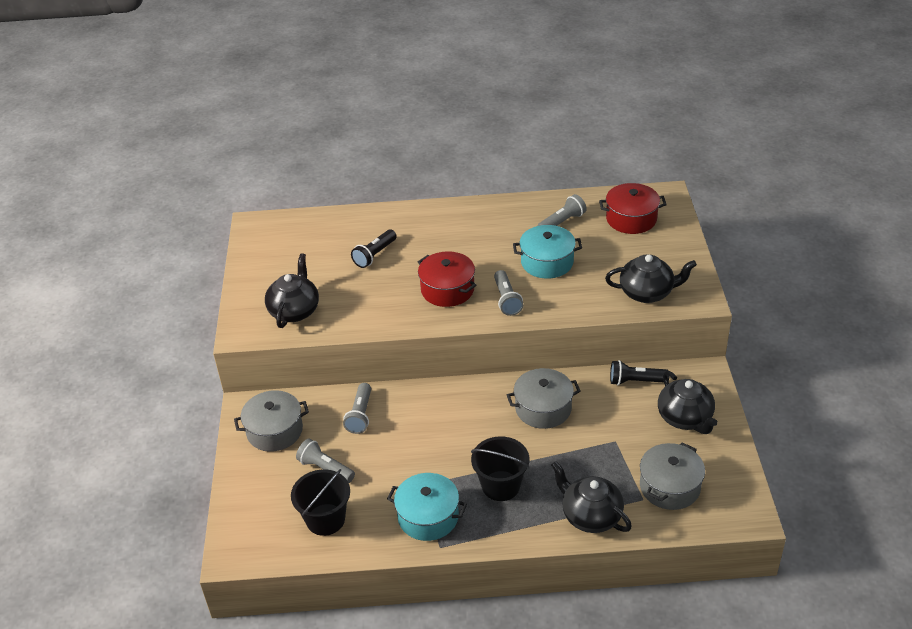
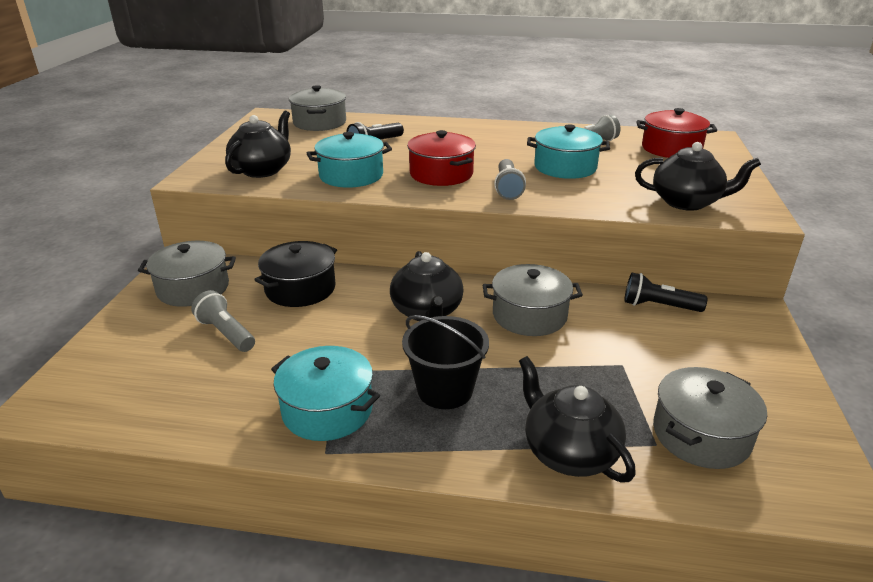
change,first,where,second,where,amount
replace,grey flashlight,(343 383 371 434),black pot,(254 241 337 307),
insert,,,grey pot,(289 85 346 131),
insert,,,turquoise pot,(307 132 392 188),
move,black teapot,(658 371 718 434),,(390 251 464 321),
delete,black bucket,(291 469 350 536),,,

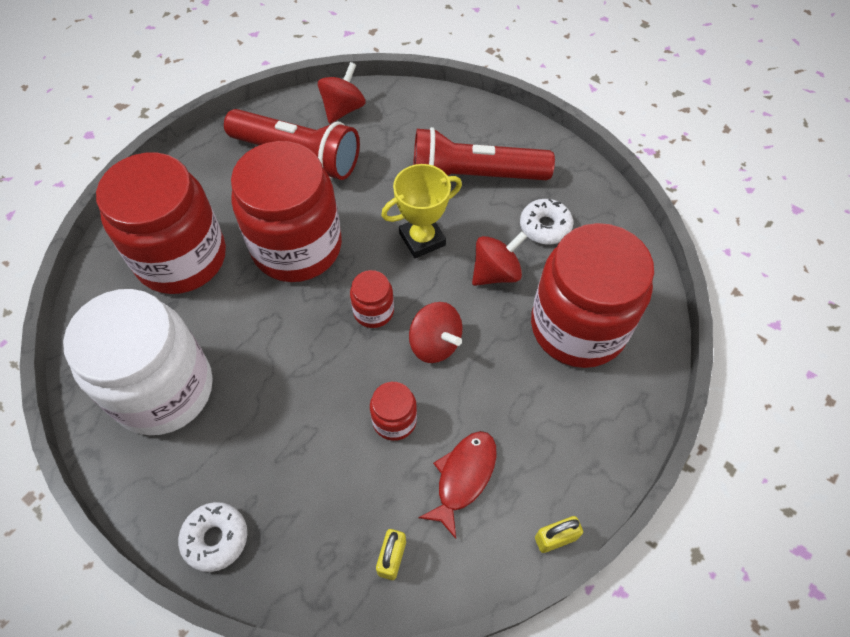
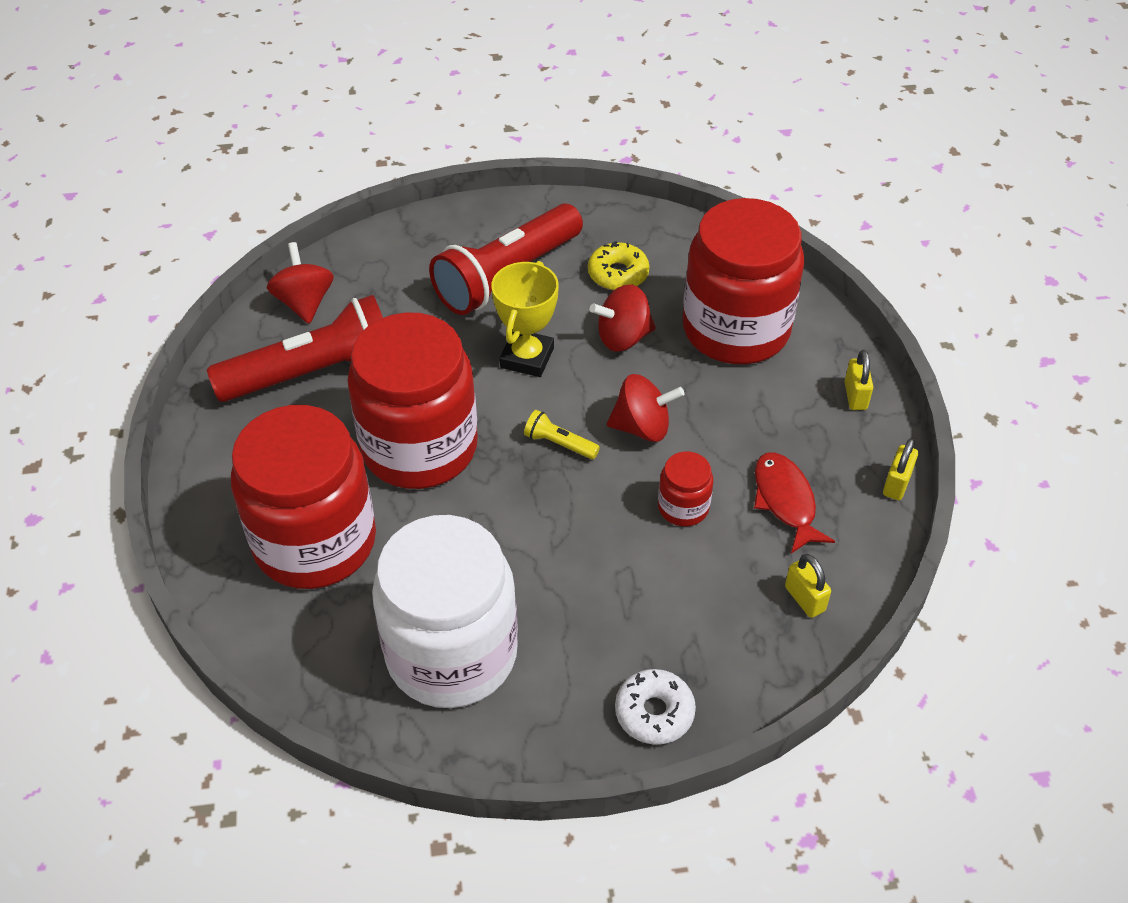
change,first,where,second,where,amount
replace,red jar,(350 270 394 328),yellow flashlight,(524 410 600 459),
recolor,white donut,(520 199 573 245),yellow donut,(588 241 649 290),
rotate,red spinning top,(472 232 527 286),,(590 284 656 351),120 degrees counterclockwise
insert,,,yellow padlock,(844 350 873 410),

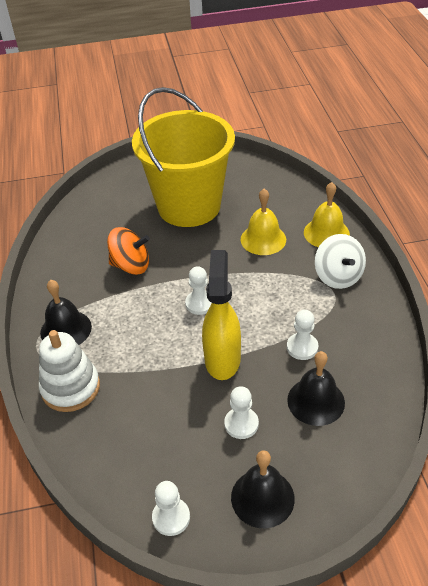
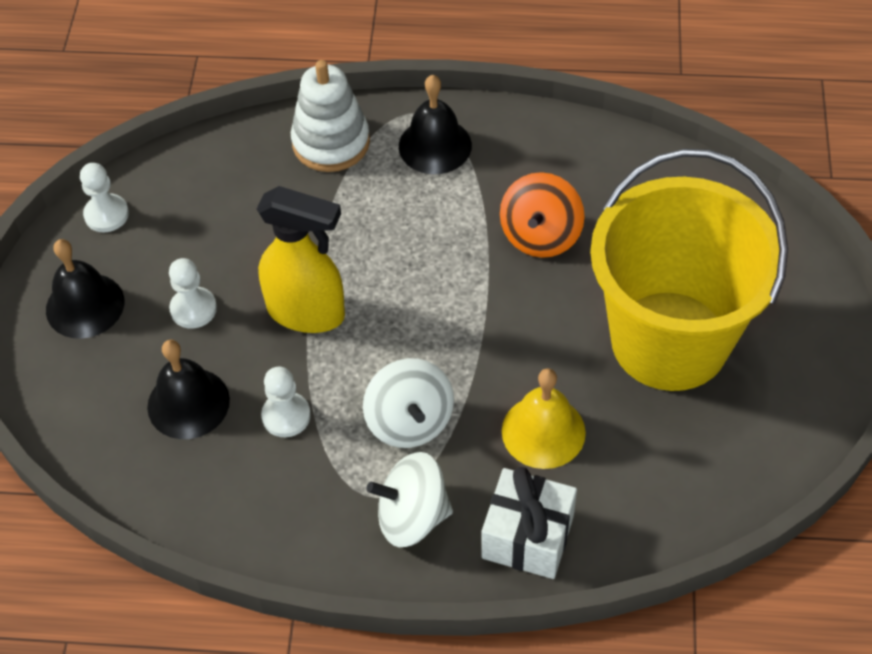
change,first,where,second,where,amount
insert,,,white spinning top,(363 358 454 448),
replace,yellow bell,(304 182 350 247),white gift,(481 467 577 579),
delete,white pawn,(185 266 212 315),,,

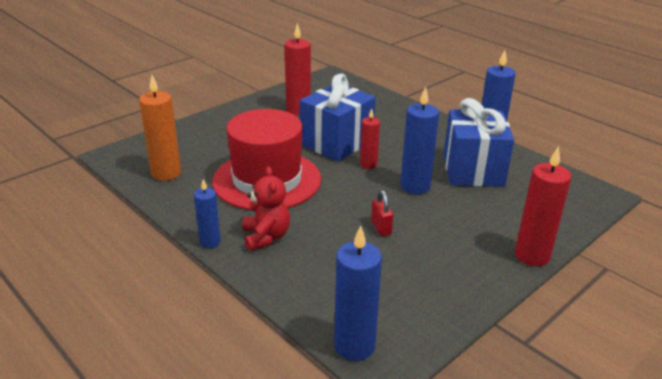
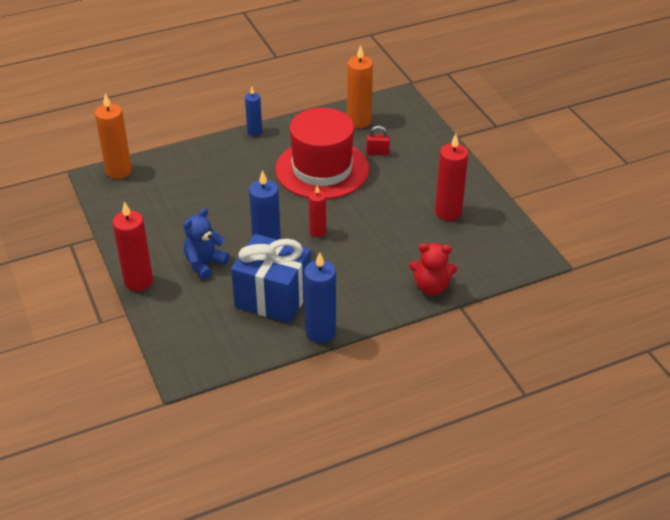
change,first,where,second,where,amount
recolor,blue candle,(334 226 382 361),orange candle,(95 94 132 179),
insert,,,blue teddy bear,(183 208 230 279),
move,red padlock,(371 190 393 236),,(366 126 390 156),
move,red teddy bear,(242 167 290 251),,(410 243 457 295),
delete,blue gift,(300 74 376 162),,,

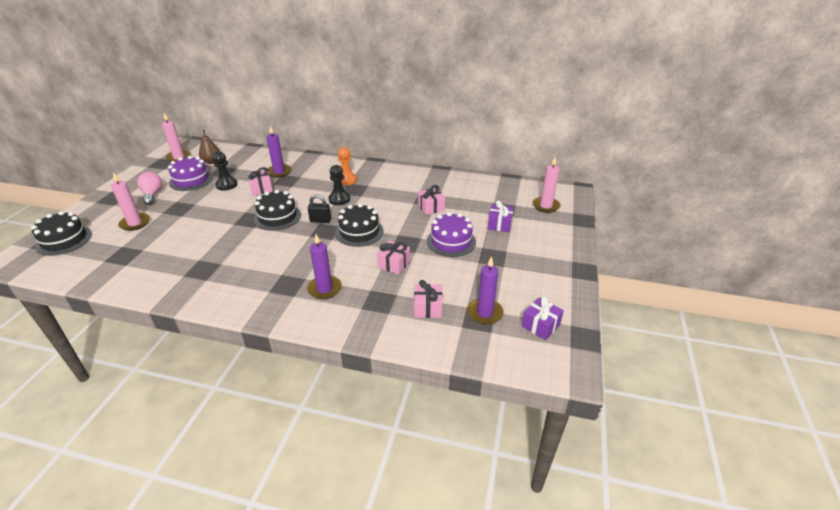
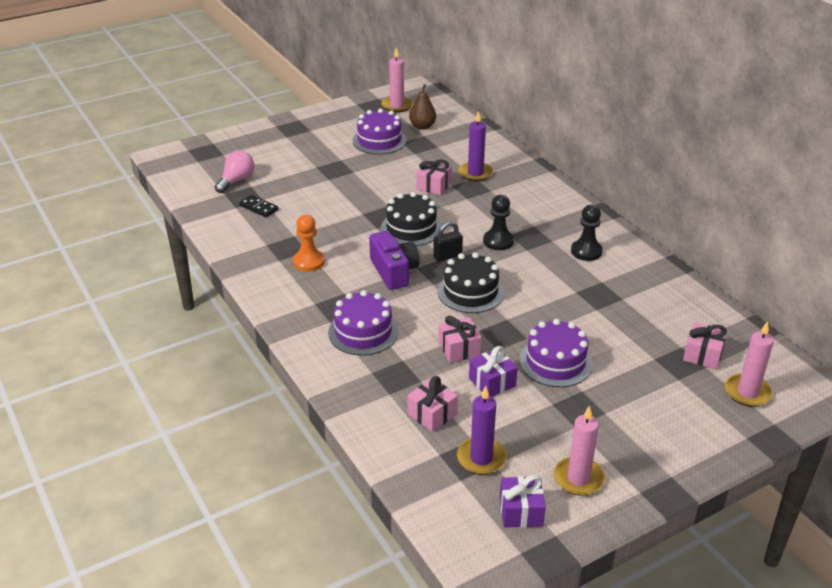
change,first,where,second,where,amount
move,pink light bulb,(137 172 162 205),,(215 151 254 193),
insert,,,black domino,(239 195 278 217),
move,orange pawn,(338 147 357 185),,(293 215 325 272),
replace,purple candle,(307 234 342 299),purple cake,(328 290 399 356),
insert,,,purple camera,(369 231 420 290),
rotate,black padlock,(308 195 331 223),,(433 221 463 262),75 degrees counterclockwise
move,purple gift,(488 200 514 232),,(469 346 518 397),
move,pink candle,(111 172 150 231),,(554 406 605 496),
move,black pawn,(213 152 238 190),,(571 205 603 261),
move,pink gift,(418 185 445 215),,(683 322 727 369),
delete,black cake,(31 211 92 256),,,

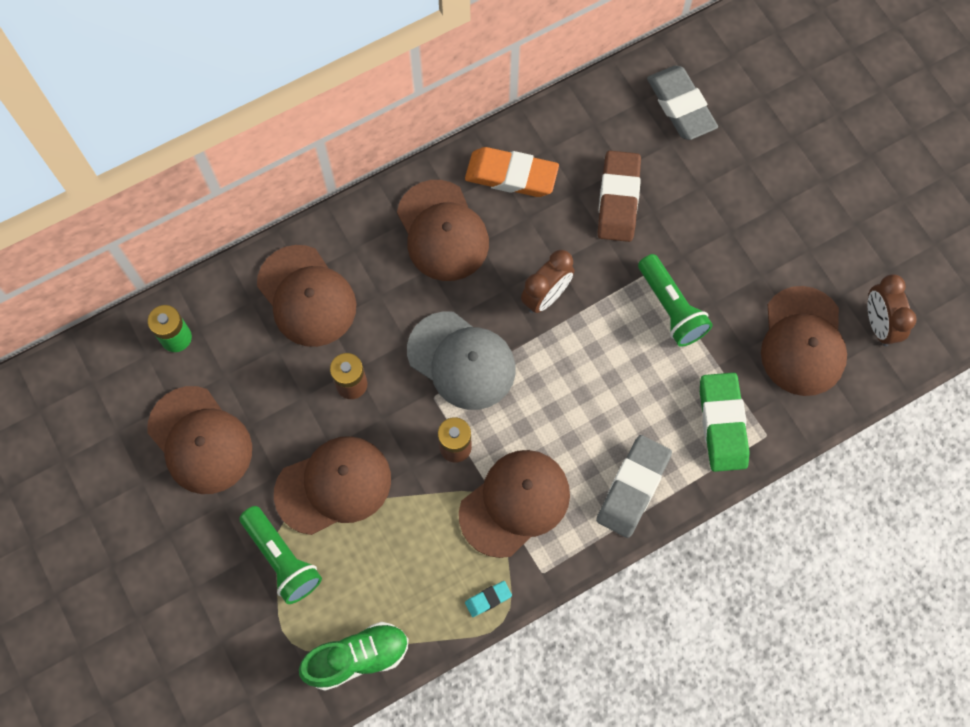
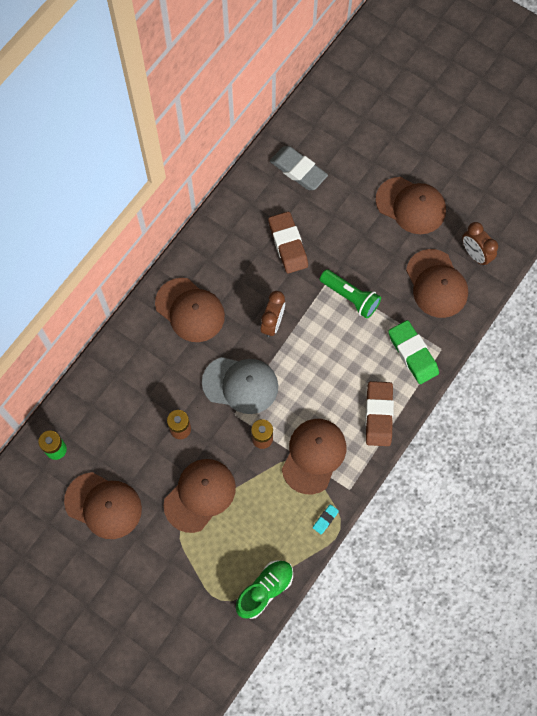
change,first,where,second,where,amount
recolor,grey eraser,(596 435 672 538),brown eraser,(365 381 394 446),
move,brown cap,(257 245 357 347),,(376 177 446 234),
delete,green flashlight,(239 506 322 604),,,
delete,orange eraser,(465 147 559 197),,,

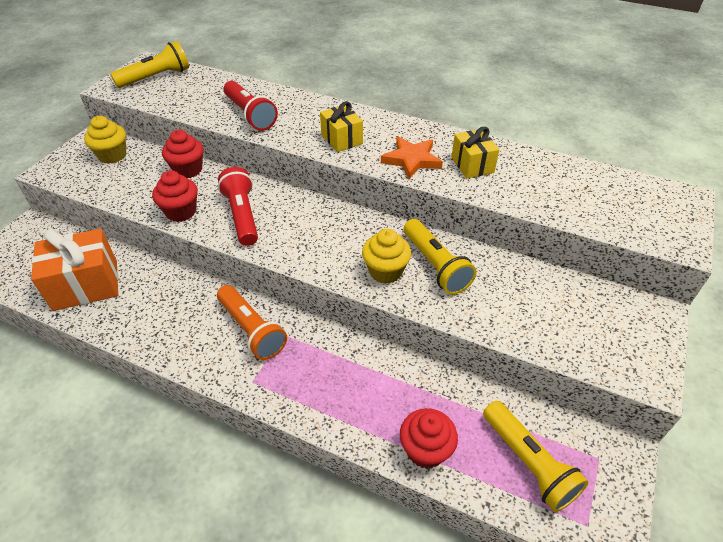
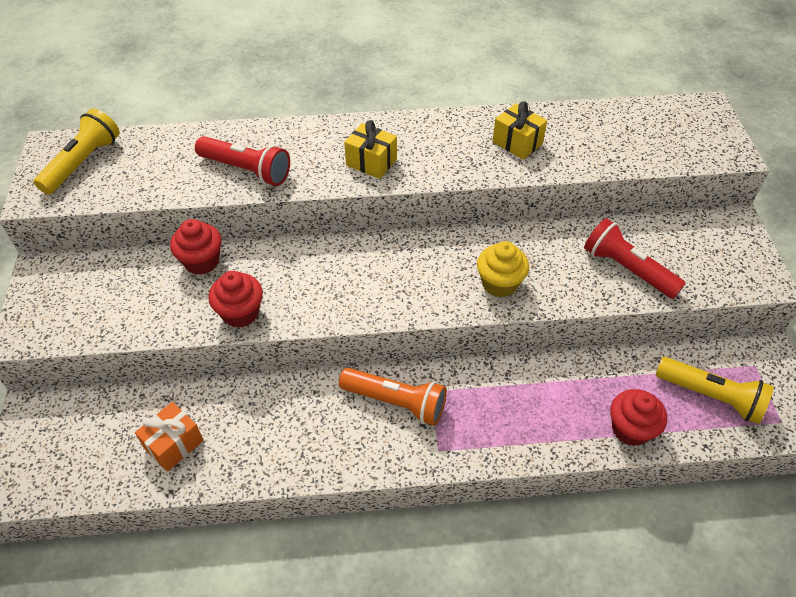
change,first,where,second,where,amount
resize,orange gift,(31 229 118 311),,(135 402 204 472),x0.60
move,red flashlight,(218 167 258 246),,(584 218 686 299),
delete,yellow cupcake,(84 116 126 164),,,
delete,orange star,(381 137 443 179),,,
delete,yellow flashlight,(404 219 476 295),,,

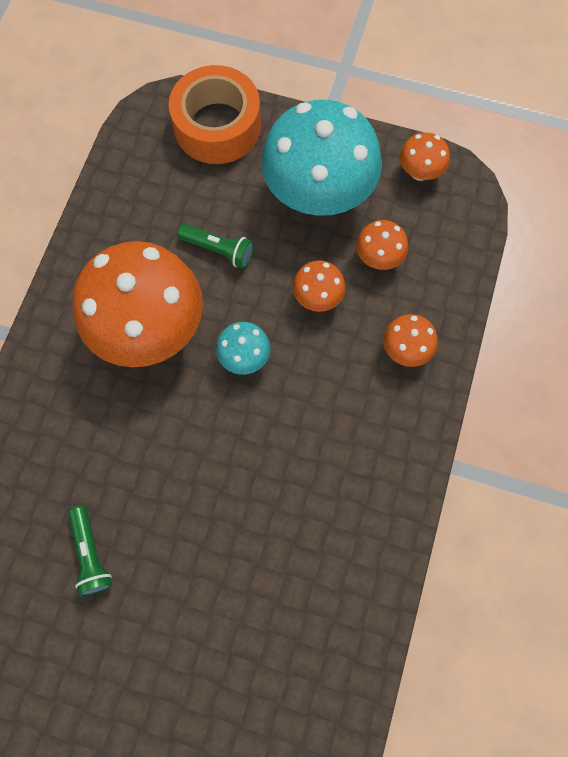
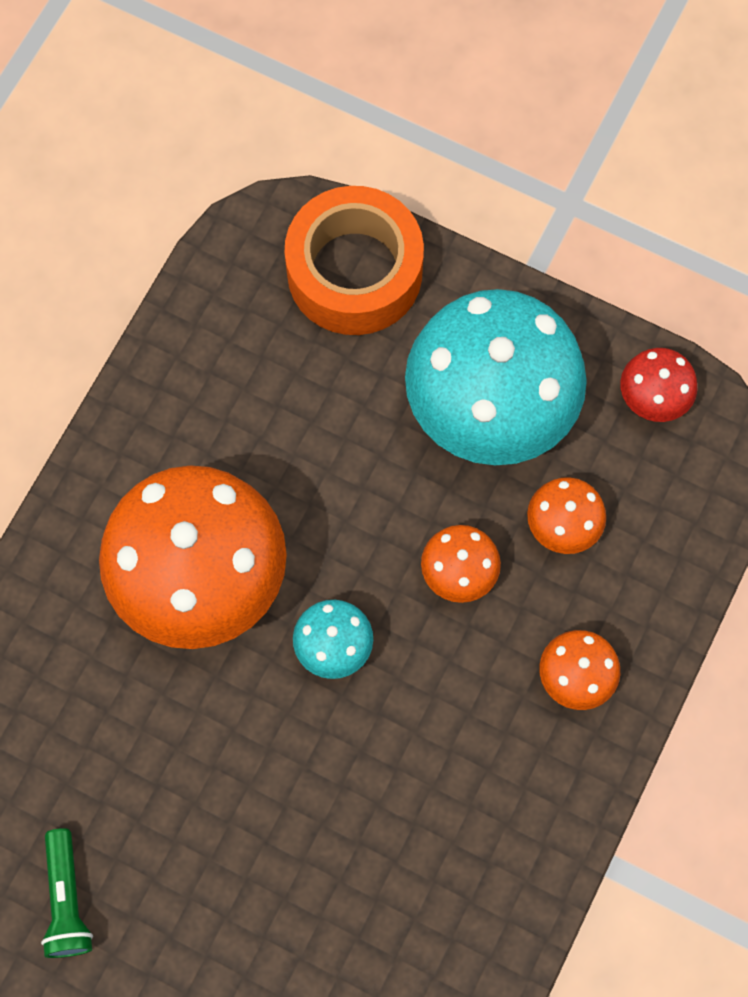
change,first,where,second,where,amount
recolor,orange mushroom,(400 132 450 181),red mushroom,(620 348 697 422),
delete,green flashlight,(178 224 254 269),,,

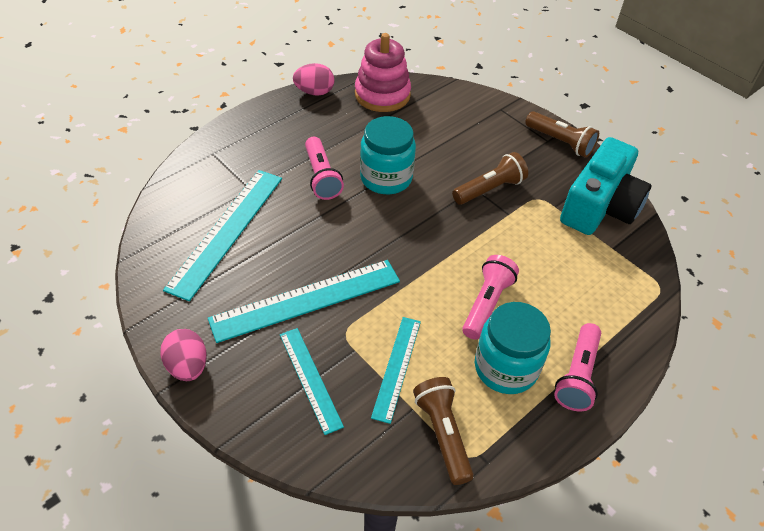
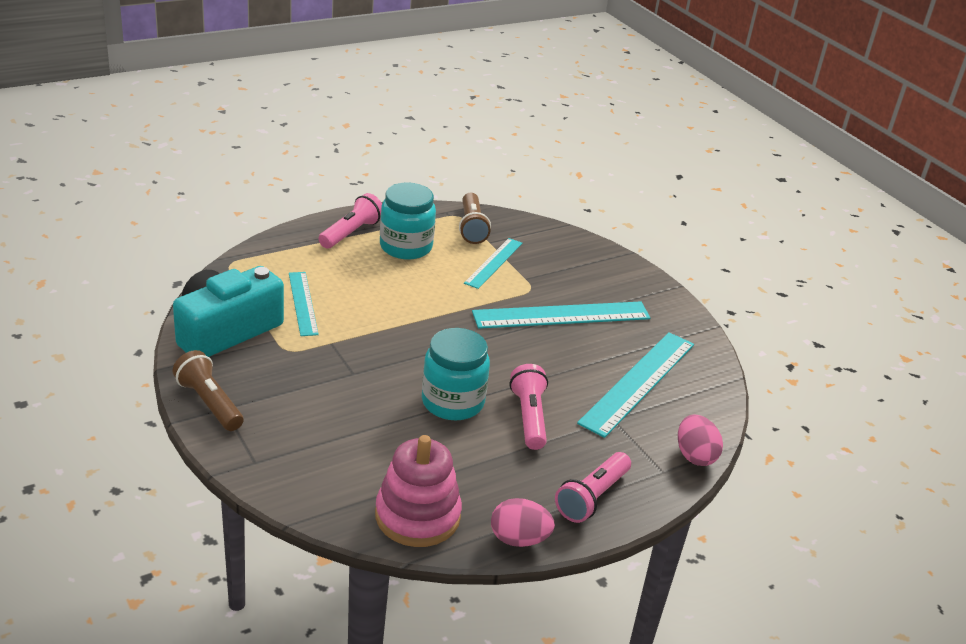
change,first,where,second,where,amount
move,turquoise ruler,(280 328 344 435),,(289 272 319 336),
move,pink flashlight,(462 255 519 340),,(555 452 631 523),
move,pink egg,(160 329 207 381),,(678 415 723 466),
delete,brown flashlight,(452 152 528 205),,,

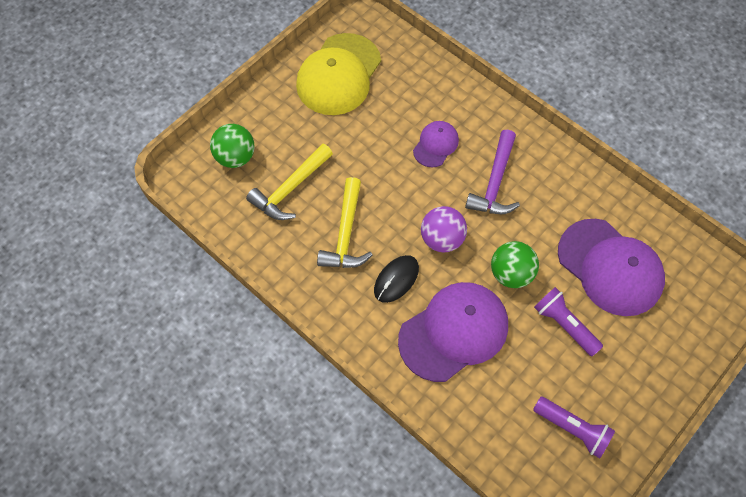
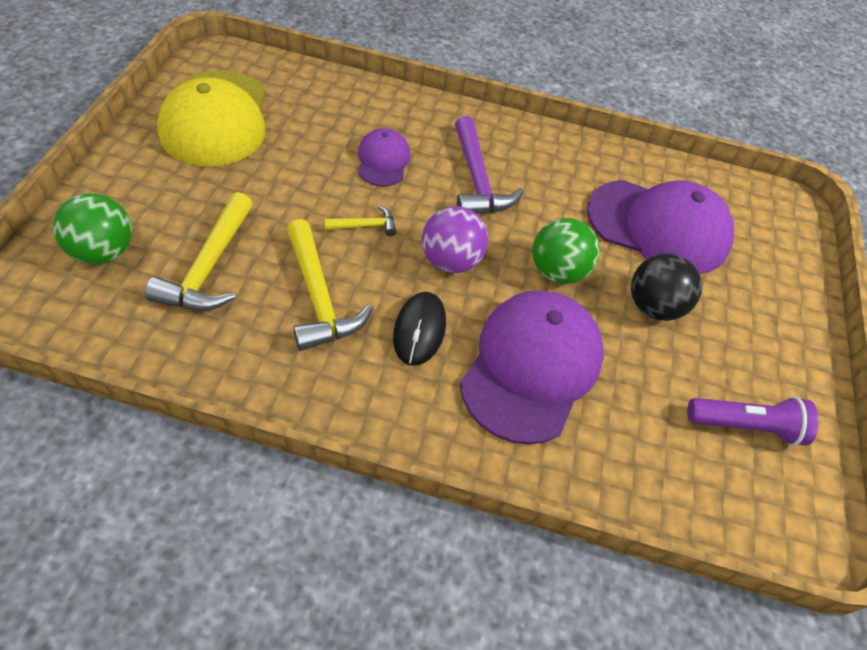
change,first,where,second,where,amount
insert,,,yellow hammer,(324 205 397 236),
replace,purple flashlight,(534 287 603 356),black ball,(631 253 702 321),

